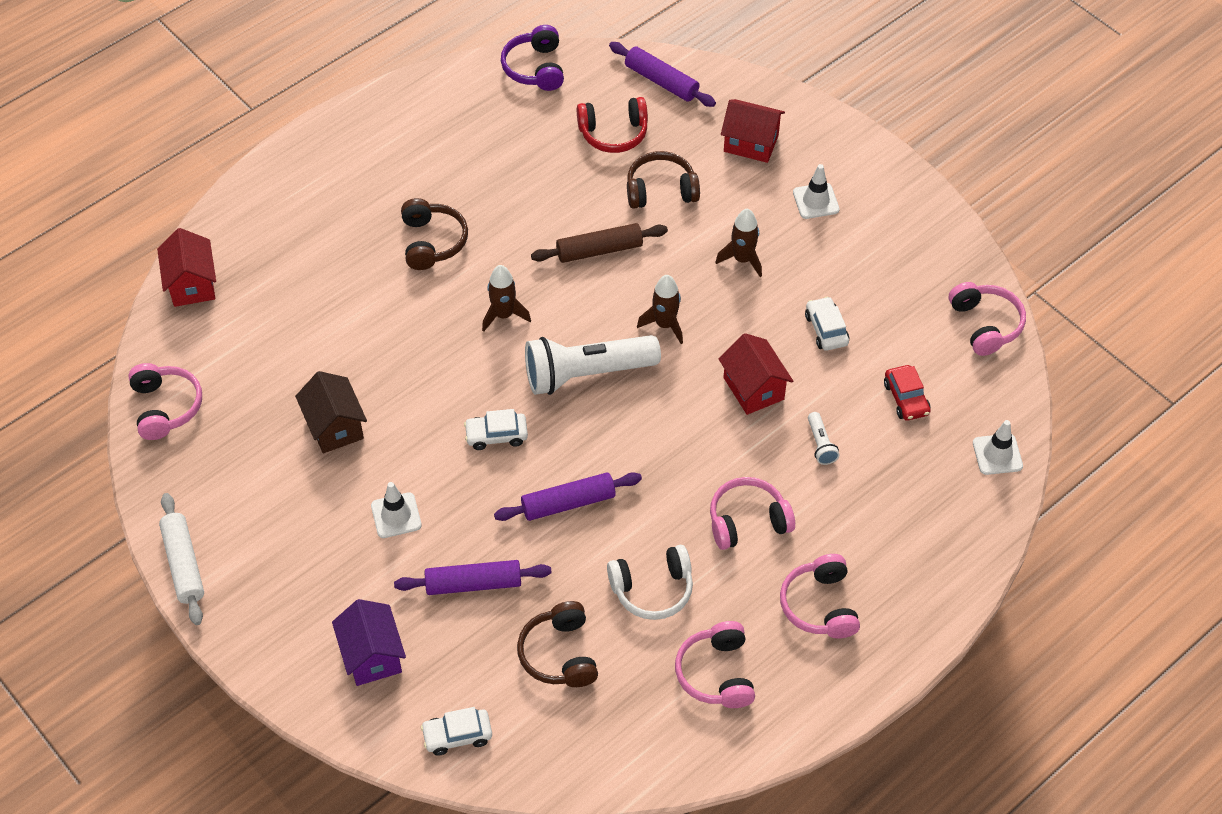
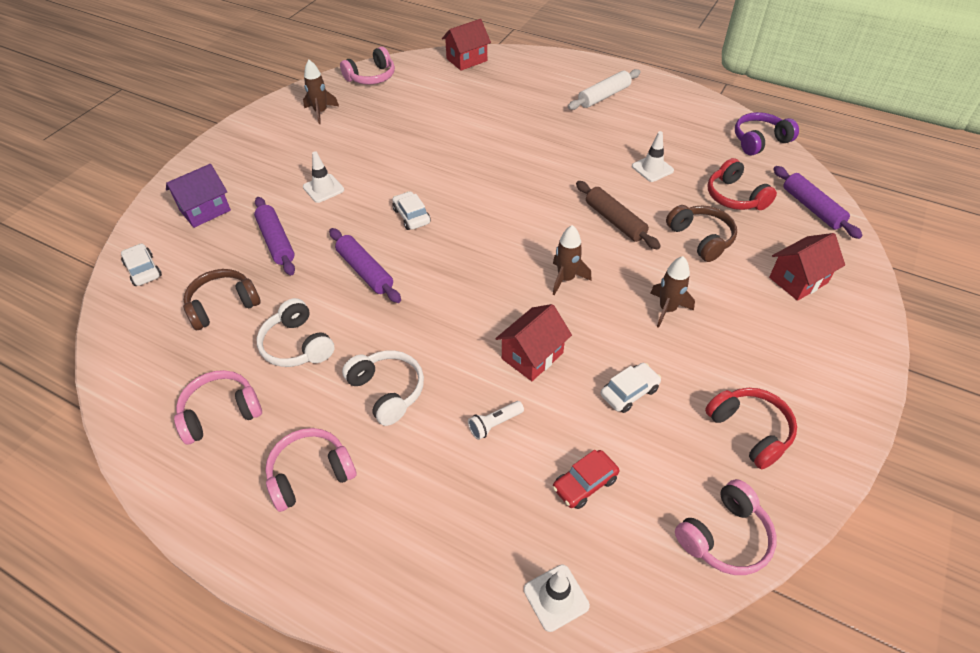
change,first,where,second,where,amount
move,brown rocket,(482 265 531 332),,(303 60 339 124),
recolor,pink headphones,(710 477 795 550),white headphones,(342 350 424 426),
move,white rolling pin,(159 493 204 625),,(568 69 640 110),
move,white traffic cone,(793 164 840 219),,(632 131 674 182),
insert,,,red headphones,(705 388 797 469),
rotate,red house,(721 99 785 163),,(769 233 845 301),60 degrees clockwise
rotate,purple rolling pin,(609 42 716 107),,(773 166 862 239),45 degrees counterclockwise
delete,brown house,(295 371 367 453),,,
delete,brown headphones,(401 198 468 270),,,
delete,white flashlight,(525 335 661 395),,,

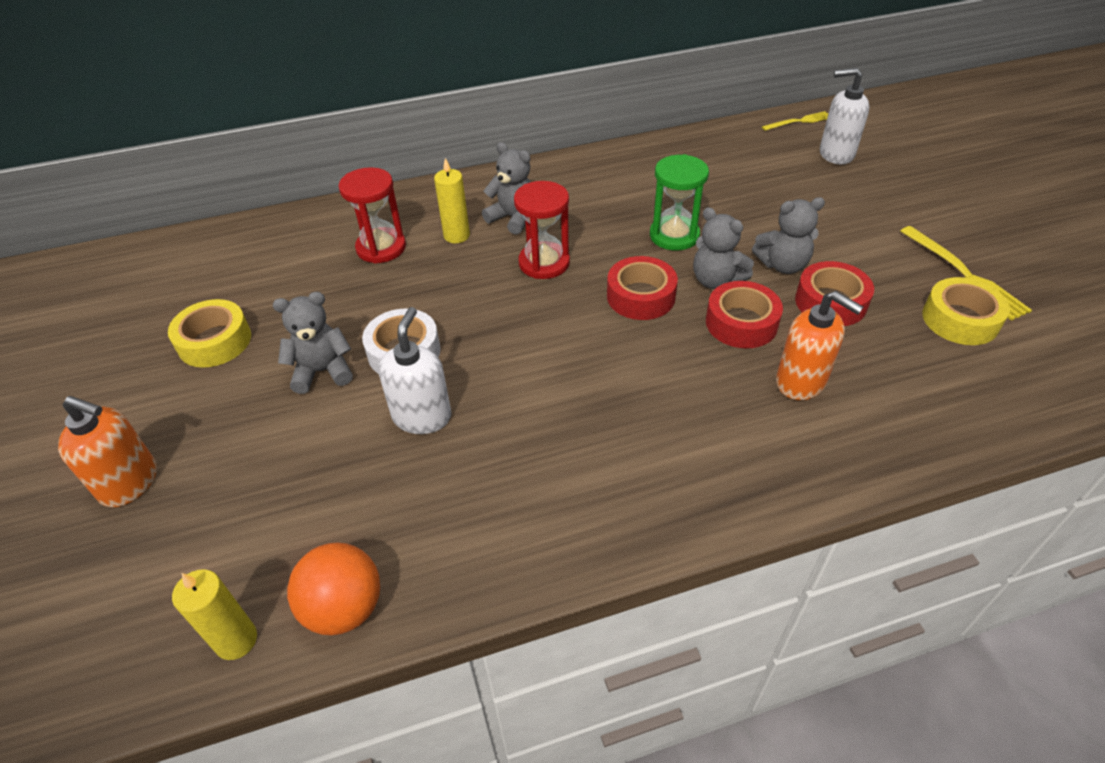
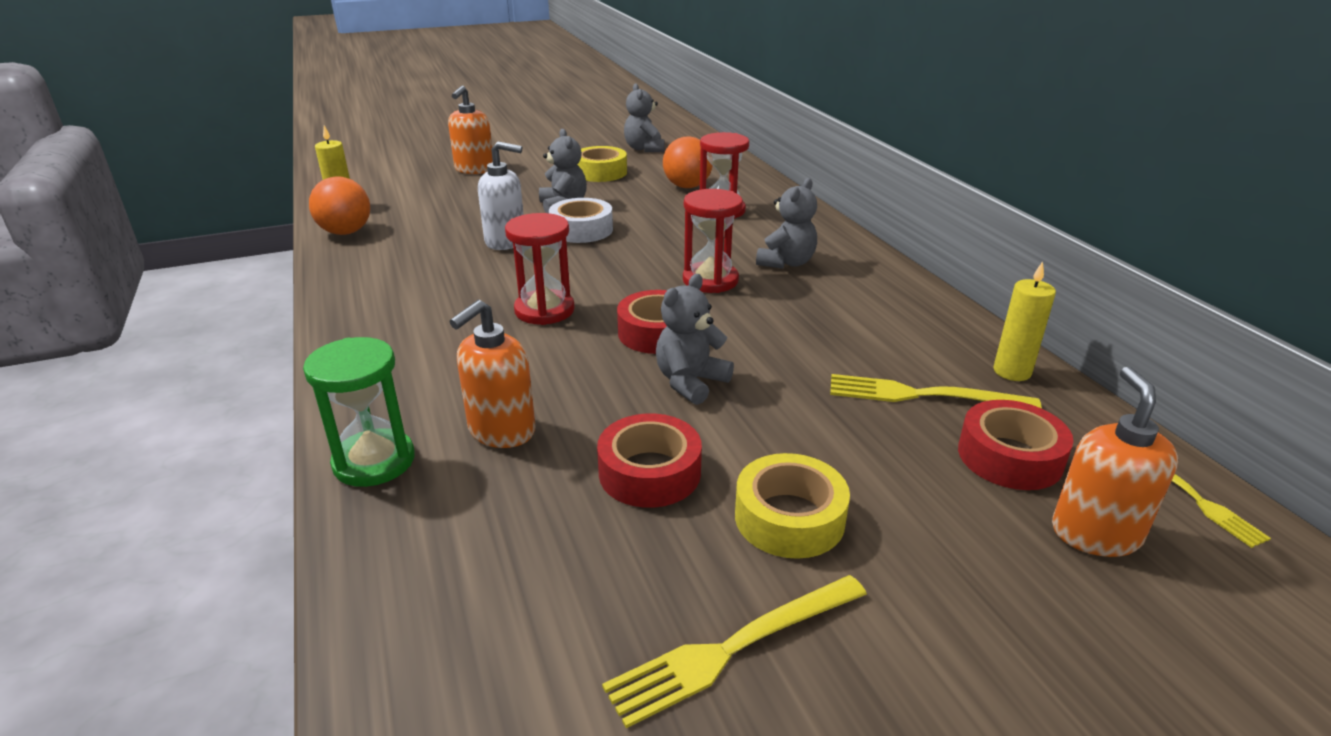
change,first,where,second,where,amount
move,green hourglass,(650 154 709 251),,(303 337 415 487),
insert,,,red hourglass,(505 213 575 325),
move,grey teddy bear,(752 197 825 274),,(624 83 665 152),
insert,,,orange ball,(663 136 713 188),
move,yellow tape,(922 277 1010 345),,(735 453 850 559),
insert,,,yellow fork,(830 374 1042 408),
move,red tape,(706 281 783 348),,(958 400 1074 490),
move,yellow candle,(434 158 470 243),,(993 261 1056 381),
recolor,white soap dispenser,(820 68 870 164),orange soap dispenser,(1052 367 1178 557),

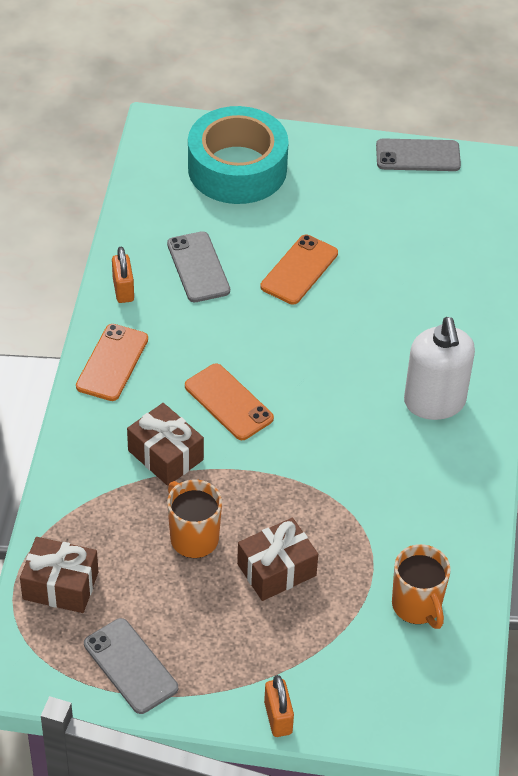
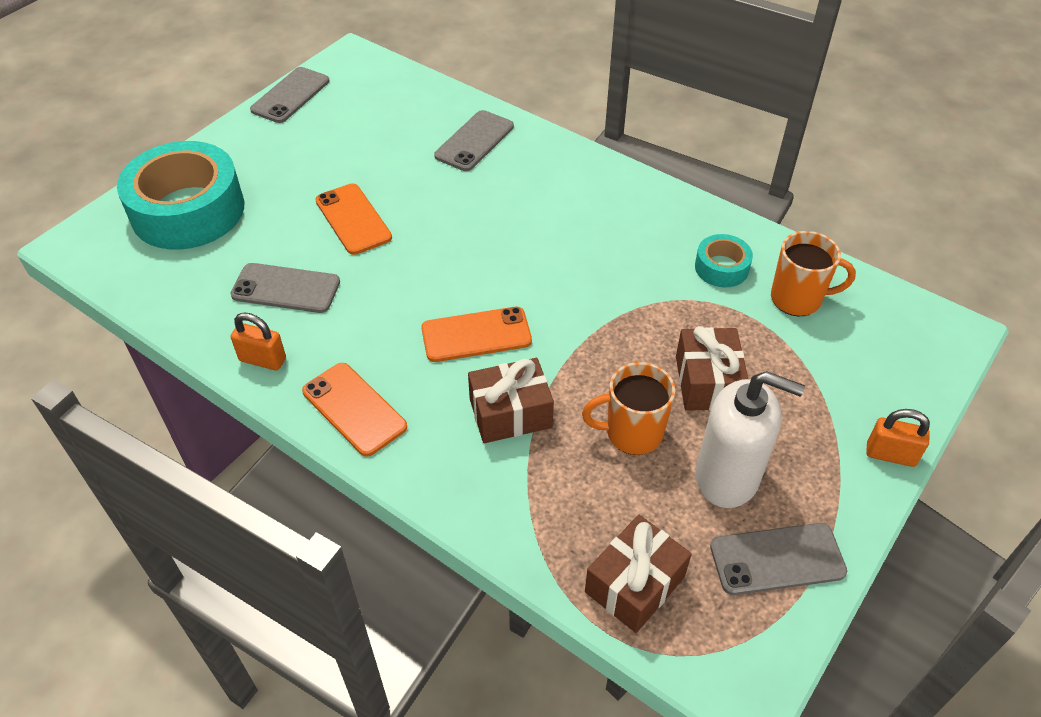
change,first,where,second,where,amount
insert,,,grey phone,(434 110 514 171),
insert,,,turquoise tape,(695 234 753 287),
move,white soap dispenser,(404 317 475 420),,(696 371 805 508),

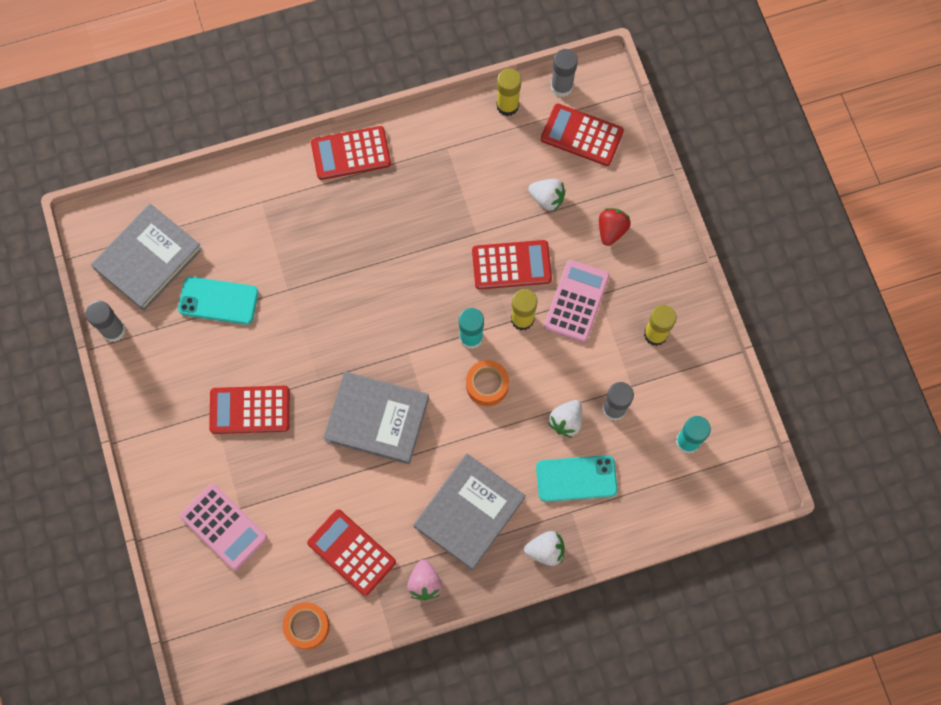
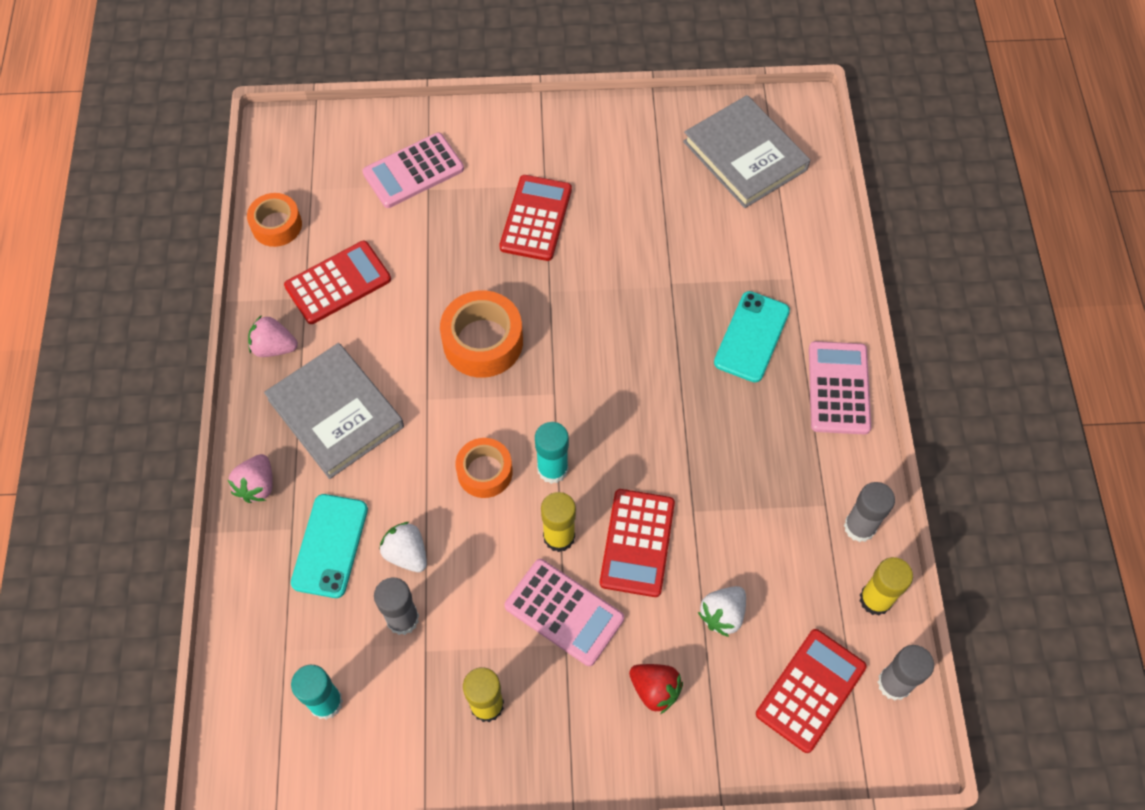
change,first,where,second,where,amount
recolor,white strawberry,(524 531 565 566),pink strawberry,(228 454 273 503),
replace,grey book,(323 372 429 465),orange tape,(440 291 523 378),
move,turquoise phone,(178 277 259 325),,(714 291 790 382),
recolor,red calculator,(311 126 391 180),pink calculator,(809 341 871 435),
move,grey glue stick,(86 301 126 342),,(844 482 895 542),

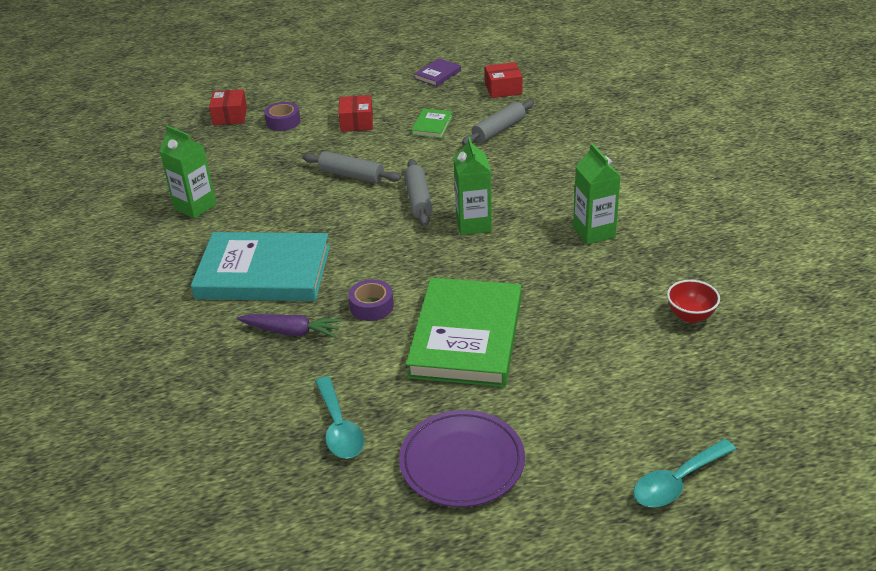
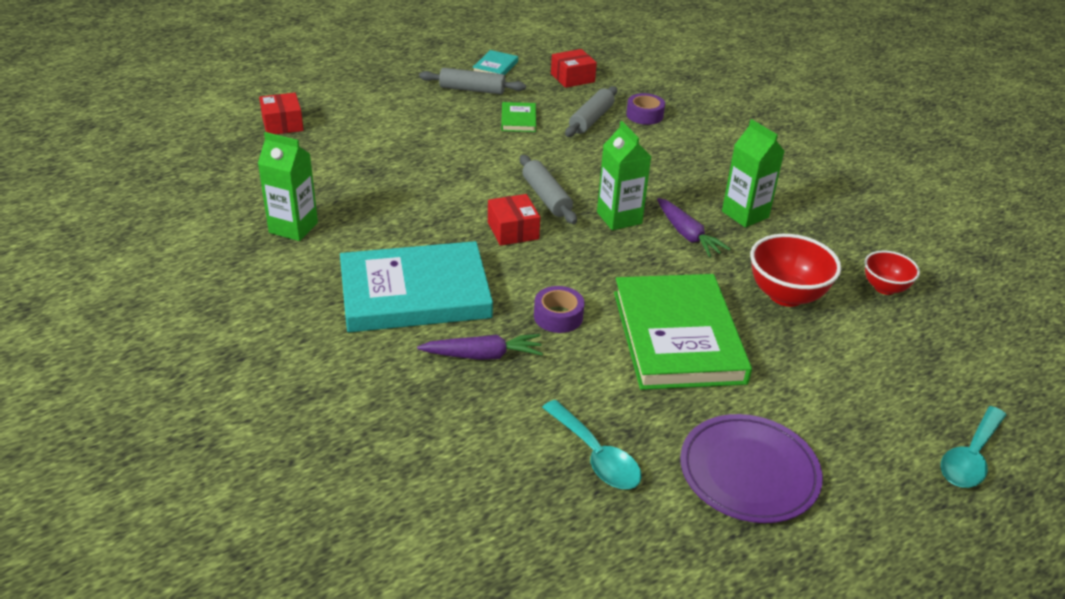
change,first,where,second,where,amount
move,grey rolling pin,(302 151 401 183),,(419 68 526 94),
recolor,purple book,(414 58 461 87),turquoise book,(472 50 518 75),
move,red box,(339 95 373 132),,(488 194 540 246),
move,purple tape,(264 102 300 131),,(626 93 665 125),
insert,,,purple carrot,(657 198 731 257),
insert,,,red bowl,(750 234 841 307),

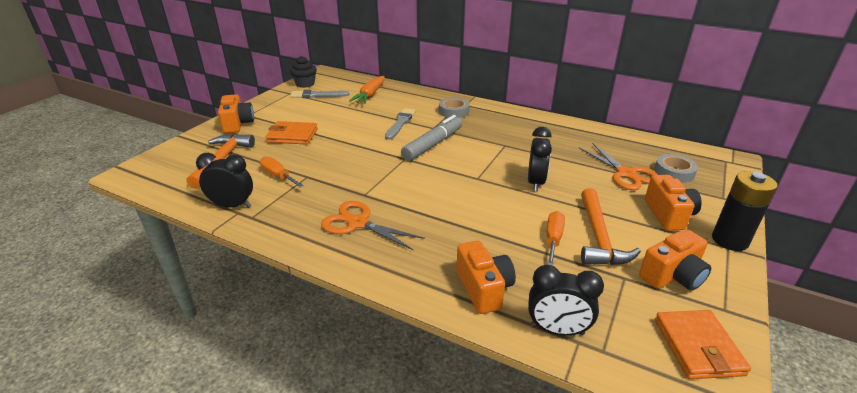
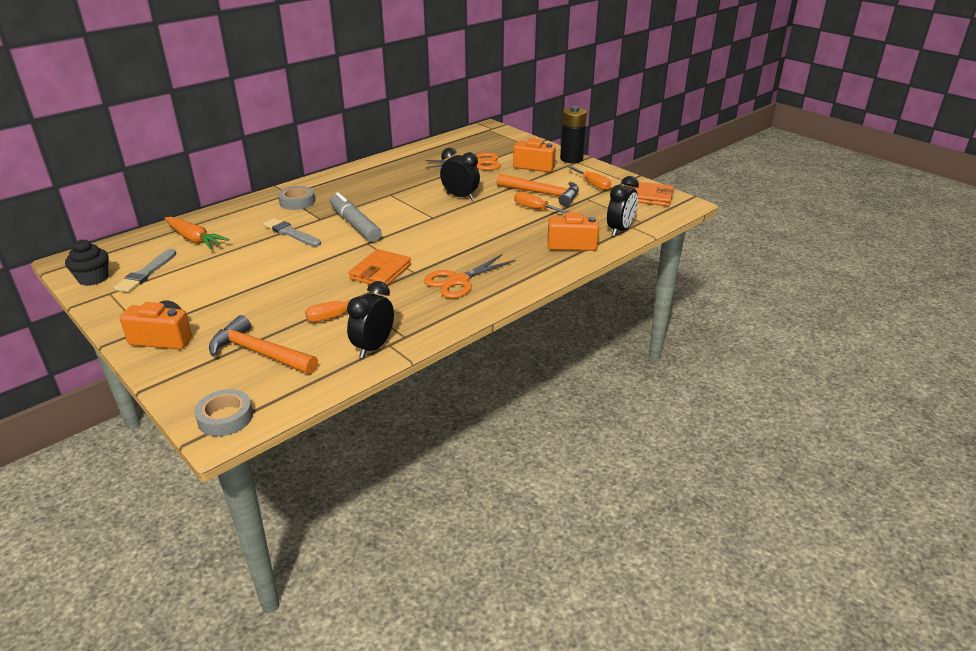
change,first,where,second,where,amount
move,grey tape,(654 154 698 183),,(194 389 253 436),
move,orange wallet,(266 121 318 145),,(349 249 411 286),
replace,orange camera,(639 230 711 291),orange screwdriver,(568 166 611 191),

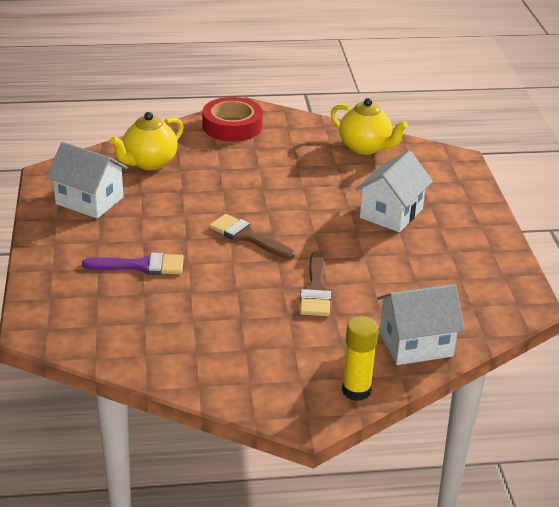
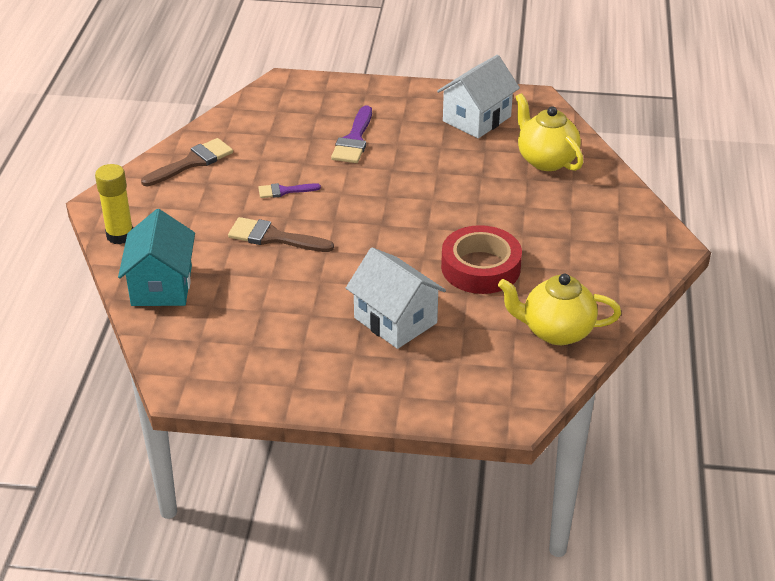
change,first,where,second,where,amount
recolor,white house,(377 284 465 365),turquoise house,(118 209 195 306),
move,brown brush,(209 214 295 259),,(141 138 233 186),
insert,,,purple brush,(258 183 321 198),
move,red tape,(202 97 263 142),,(441 225 522 294),
rotate,yellow teapot,(331 98 408 155),,(498 274 621 345),45 degrees clockwise

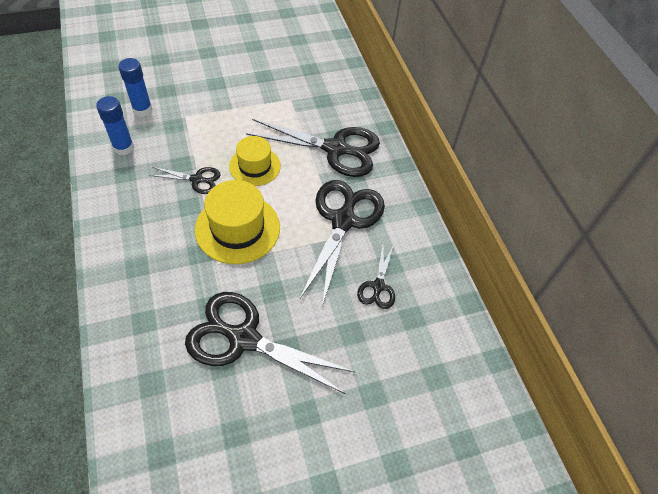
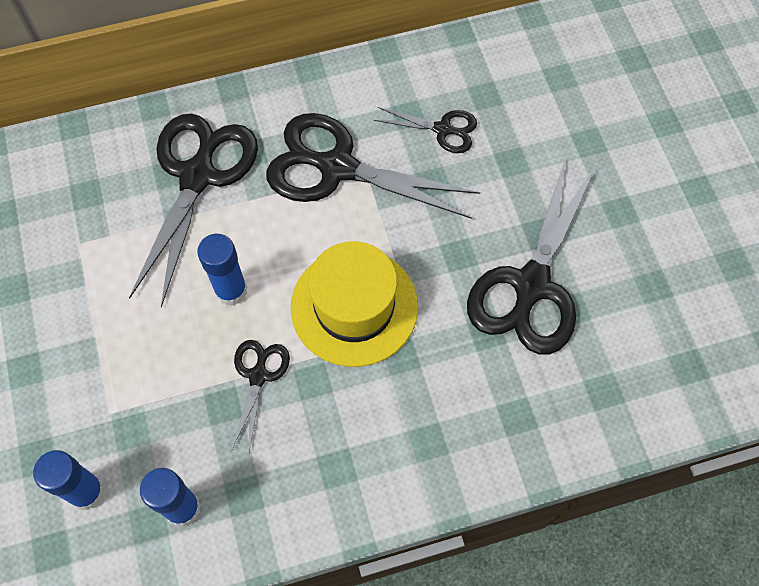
change,first,where,second,where,amount
replace,yellow hat,(229 136 281 186),blue glue stick,(197 234 247 306),

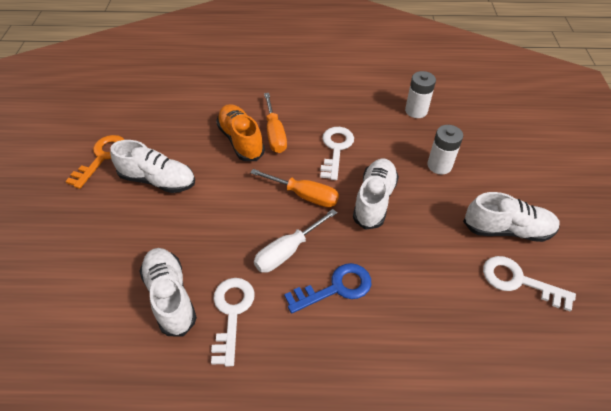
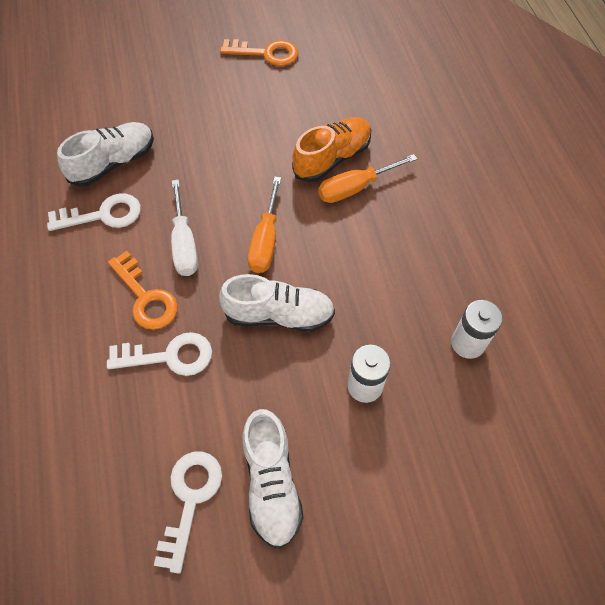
change,first,where,second,where,amount
move,white key,(320 127 354 180),,(107 332 212 376),
recolor,blue key,(284 263 371 313),orange key,(108 251 178 330),
rotate,white screwdriver,(254 209 337 273),,(171 179 198 276),135 degrees counterclockwise
delete,white shoe,(110 140 195 193),,,

